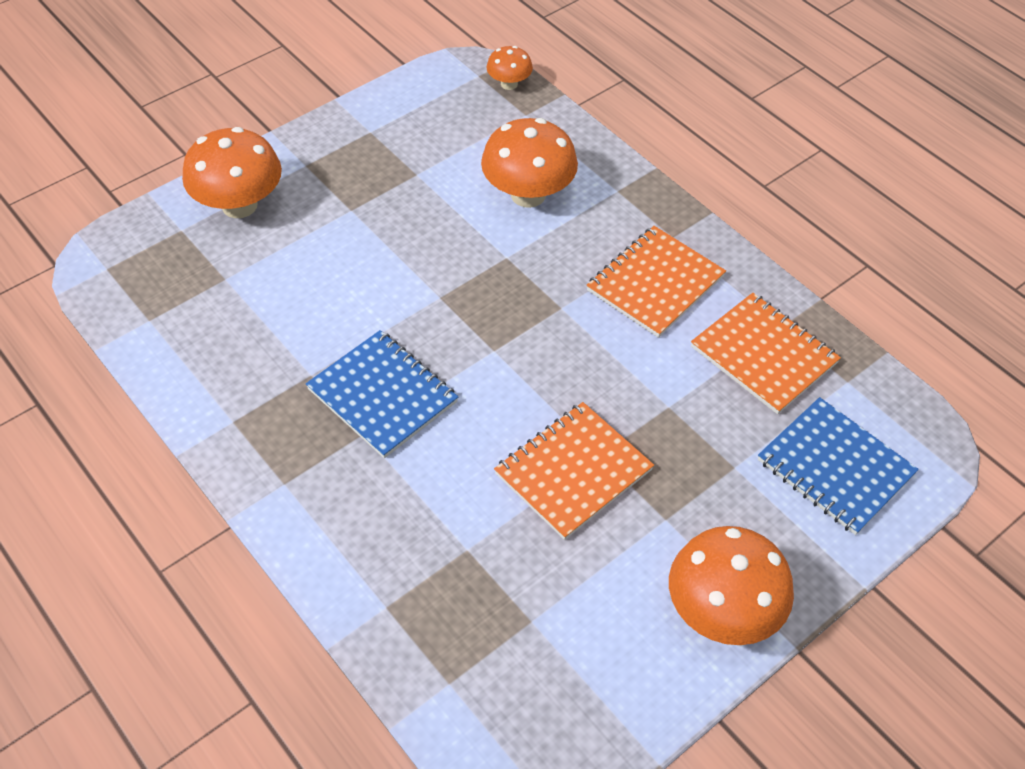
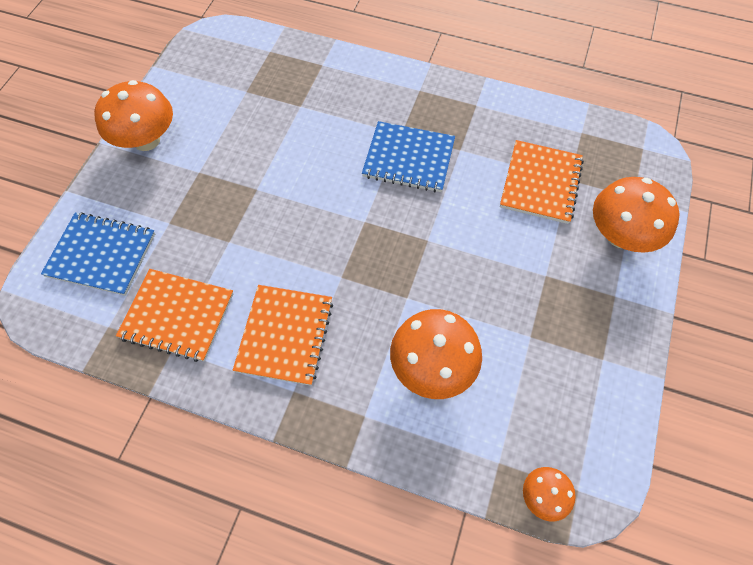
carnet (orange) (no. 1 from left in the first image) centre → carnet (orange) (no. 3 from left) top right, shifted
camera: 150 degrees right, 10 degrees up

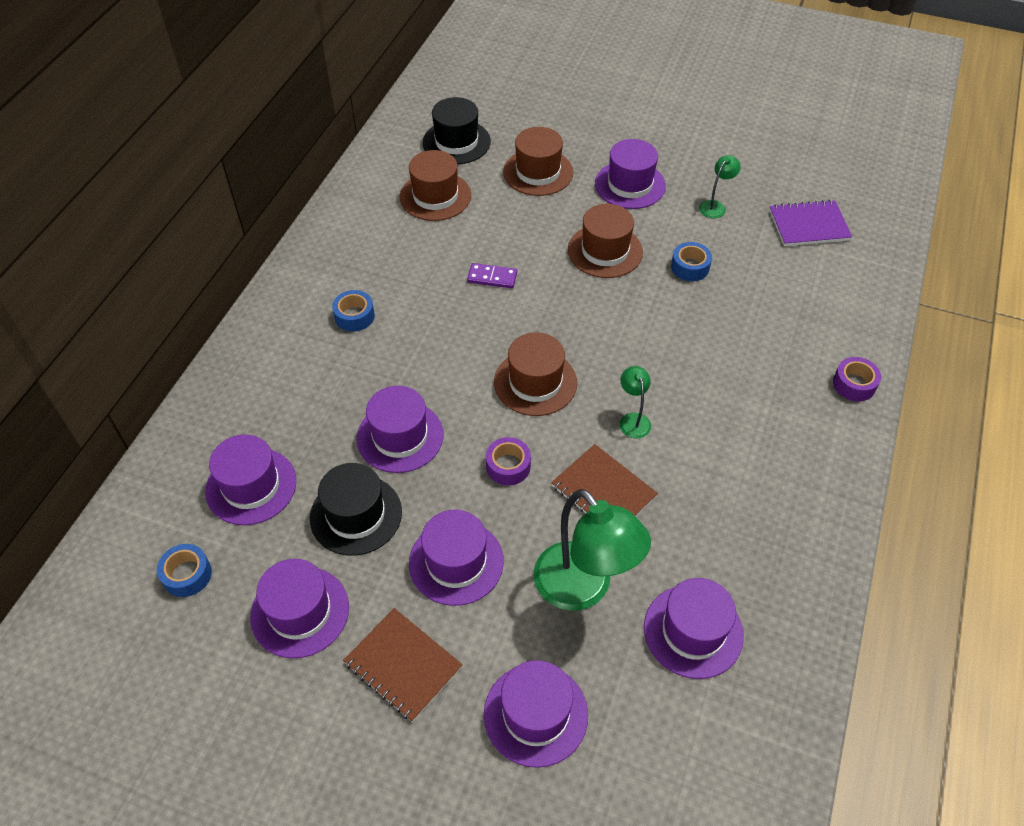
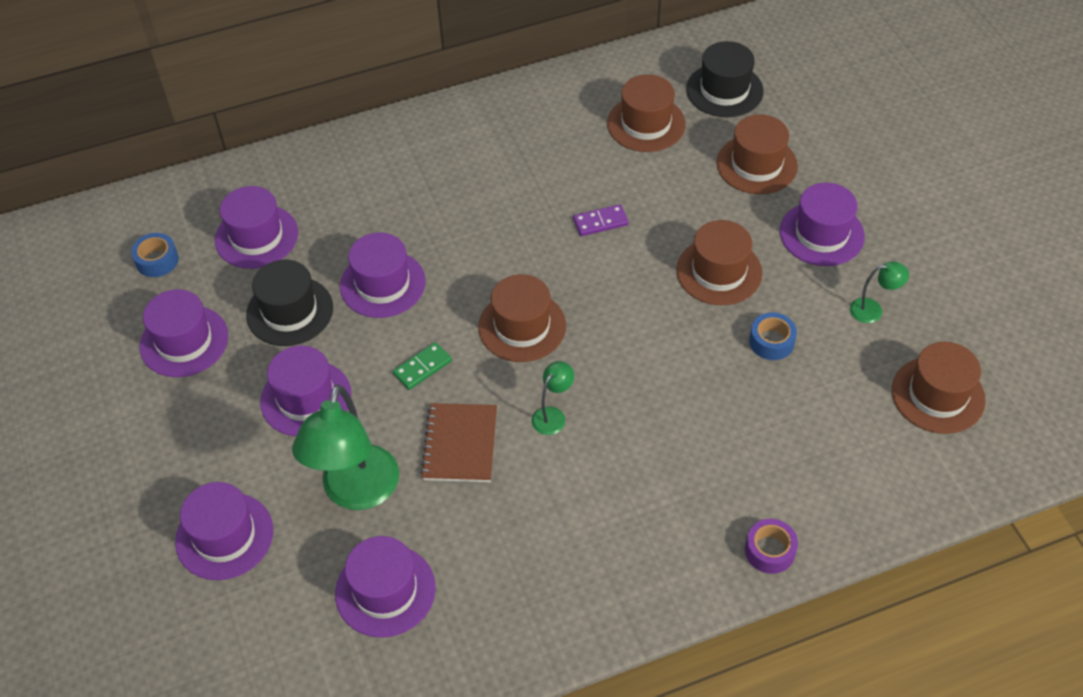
ruban adhésif (violet) (no. 1 from left) centre → domino (vert) centre
domino (violet) centre → domino (violet) top centre, 75 degrees counterclockwise
carnet (violet) top right → chapeau (marron) (no. 5 from left) middle right
ruban adhésif (bleu) (no. 2 from left) centre → -
carnet (marron) (no. 1 from left) bottom centre → -
camera: 50 degrees right, 0 degrees up

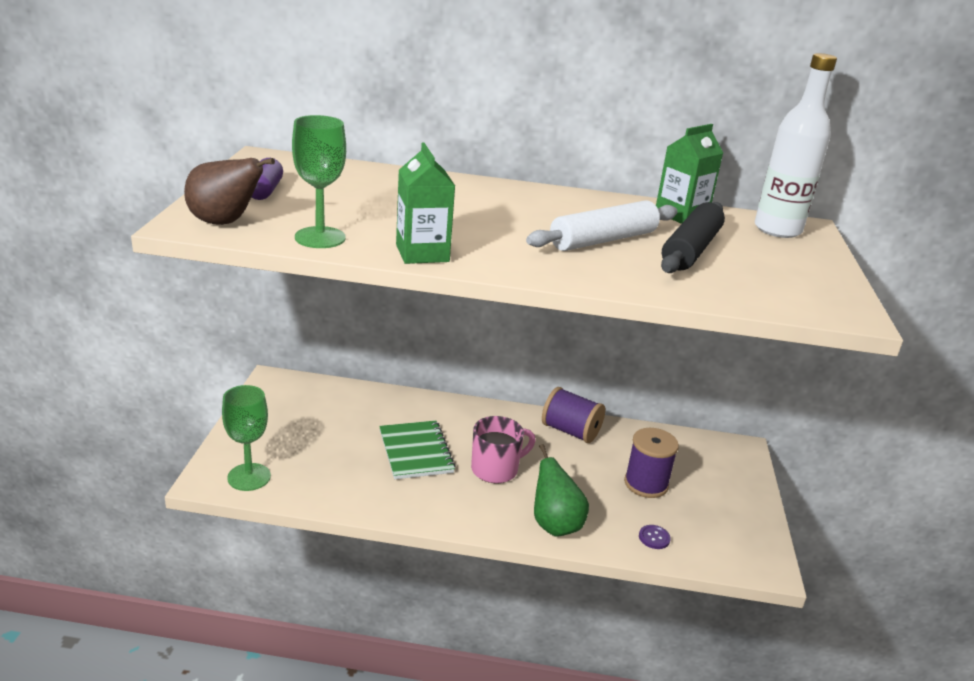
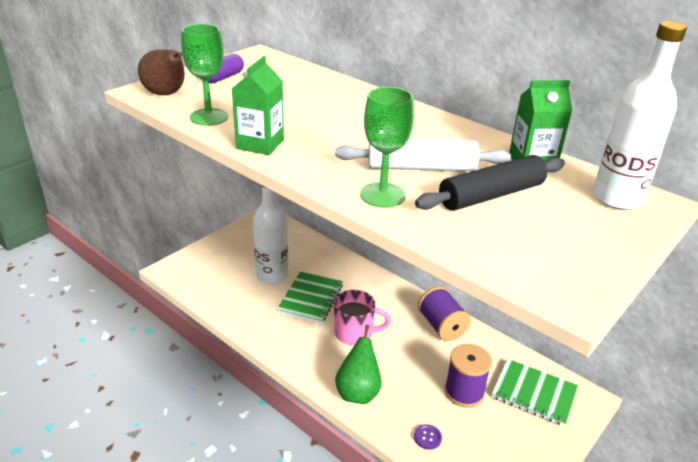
- → bouteille (blanc) (no. 1 from left) centre
verre à pied (vert) (no. 1 from left in the first image) middle left → verre à pied (vert) (no. 2 from left) top centre, shifted
- → carnet (vert) (no. 2 from left) bottom right
camera: 35 degrees right, 5 degrees up

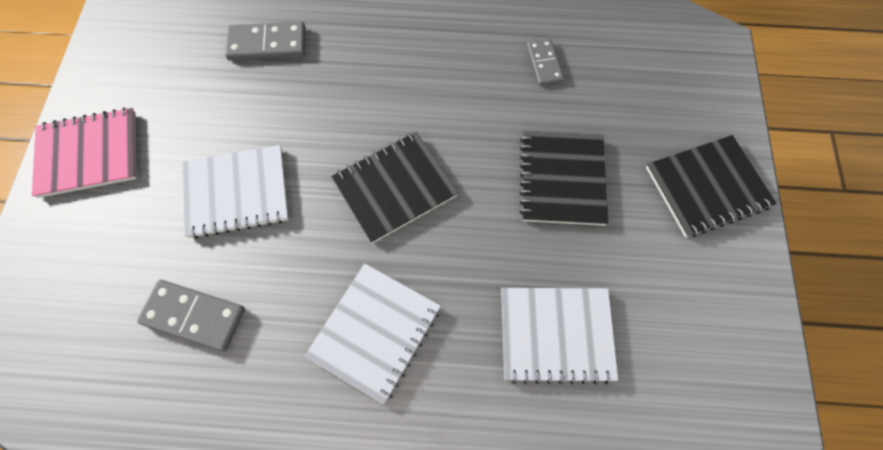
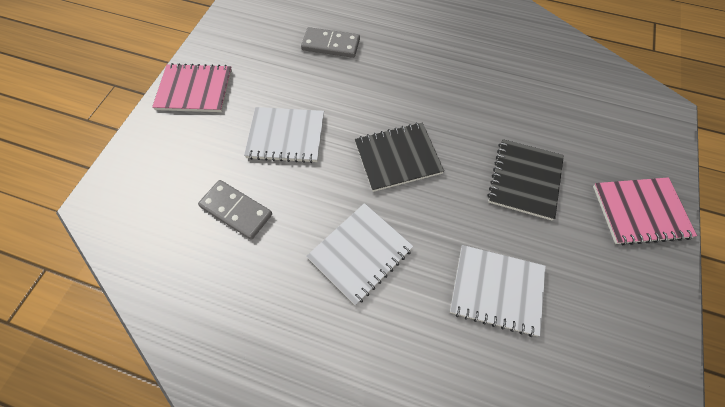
carnet (noir) (no. 3 from left) middle right → carnet (rose) (no. 2 from left) middle right
domino (gris) (no. 3 from left) top centre → -
camera: 15 degrees right, 5 degrees down

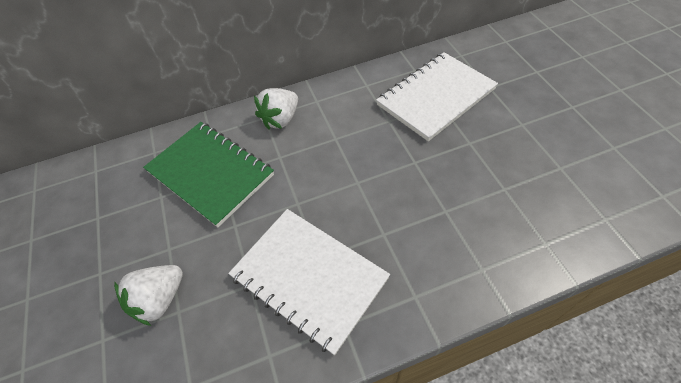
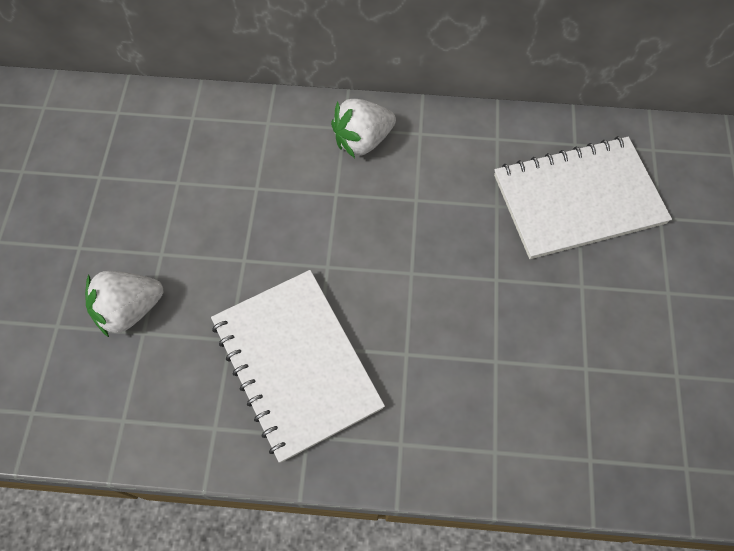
carnet (vert) middle left → -
camera: 20 degrees right, 10 degrees up

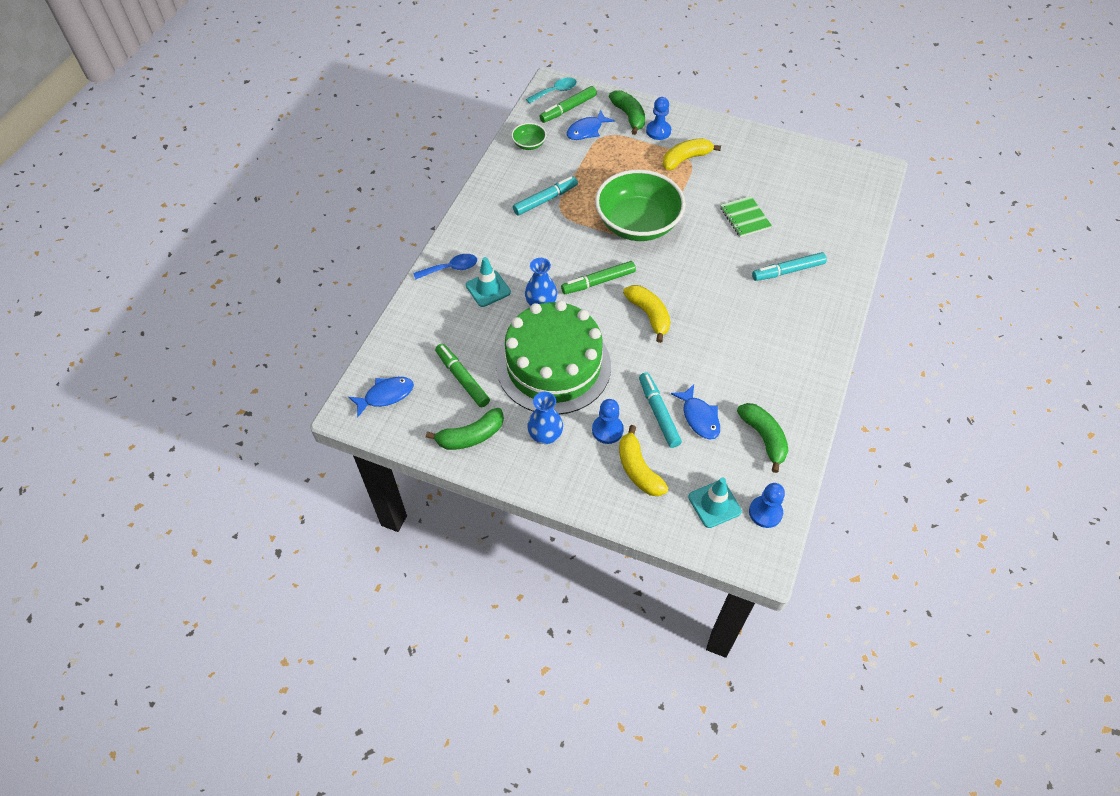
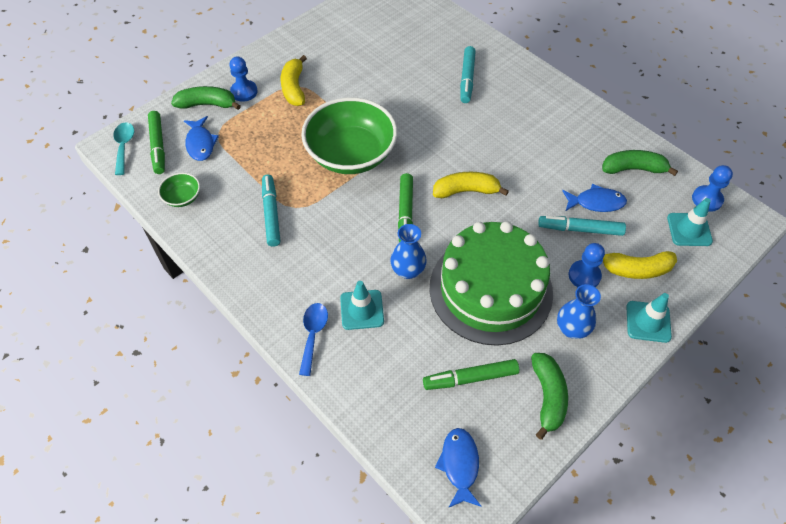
- → cône de chantier (turquoise) (no. 2 from left) middle right
carnet (vert) top centre → -
camera: 65 degrees left, 0 degrees up

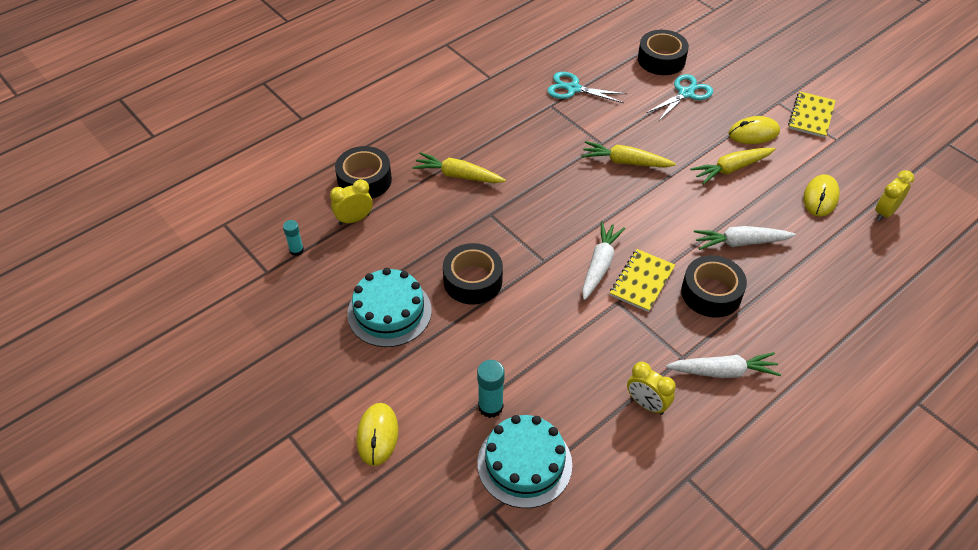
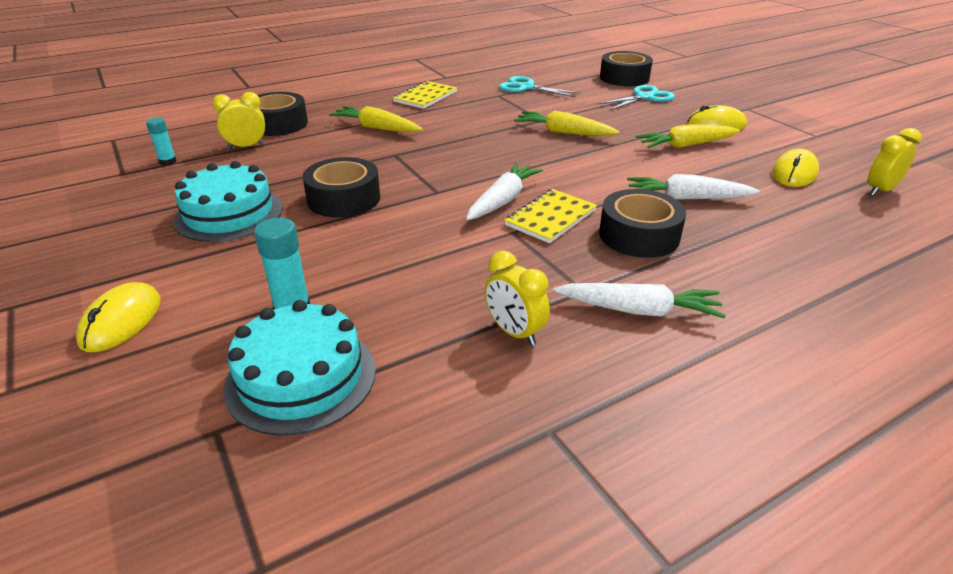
carnet (jaune) (no. 2 from left in the first image) top right → carnet (jaune) (no. 1 from left) top centre, shifted
camera: 10 degrees right, 15 degrees down

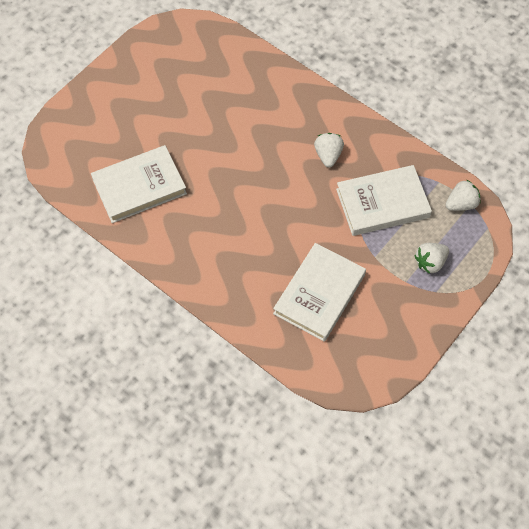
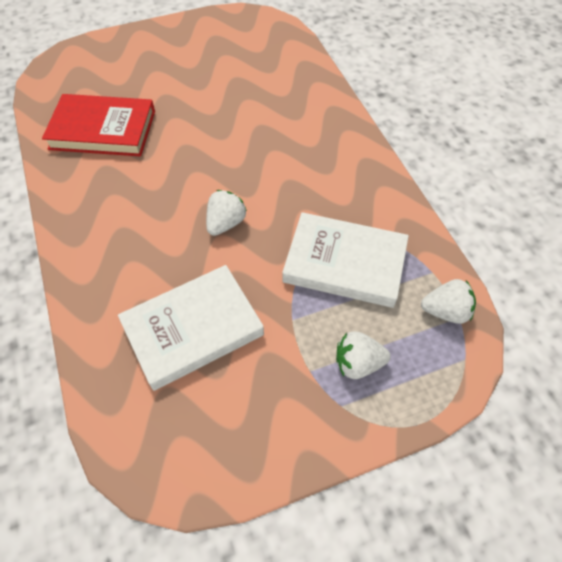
livre (blanc) (no. 1 from left) middle left → livre (rouge) top left
fraise (blanc) (no. 1 from left) top centre → fraise (blanc) (no. 1 from left) centre, shifted
camera: 30 degrees right, 5 degrees down

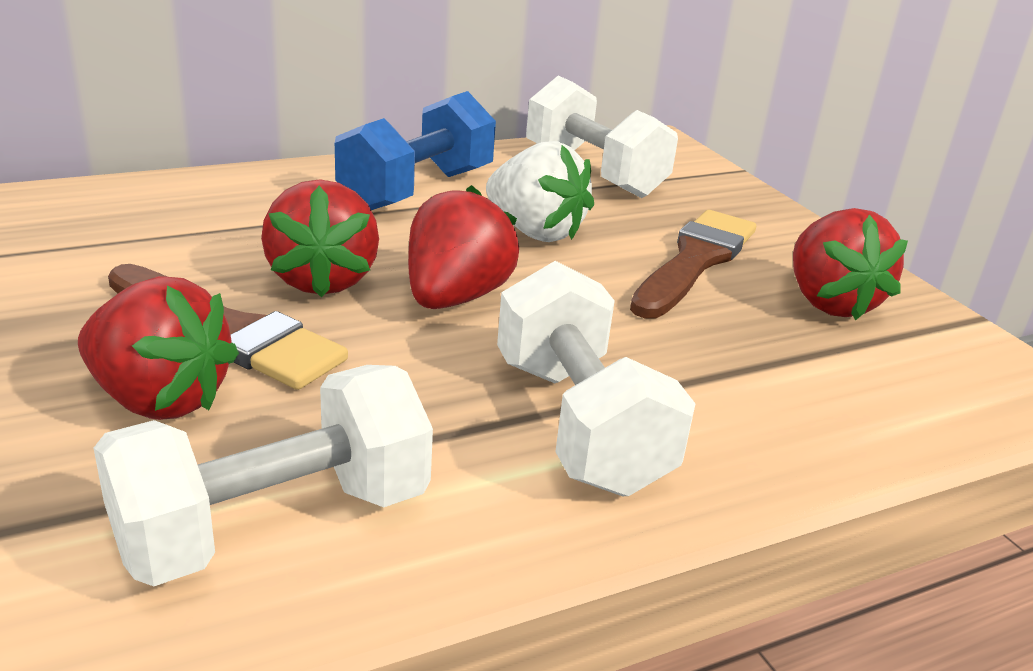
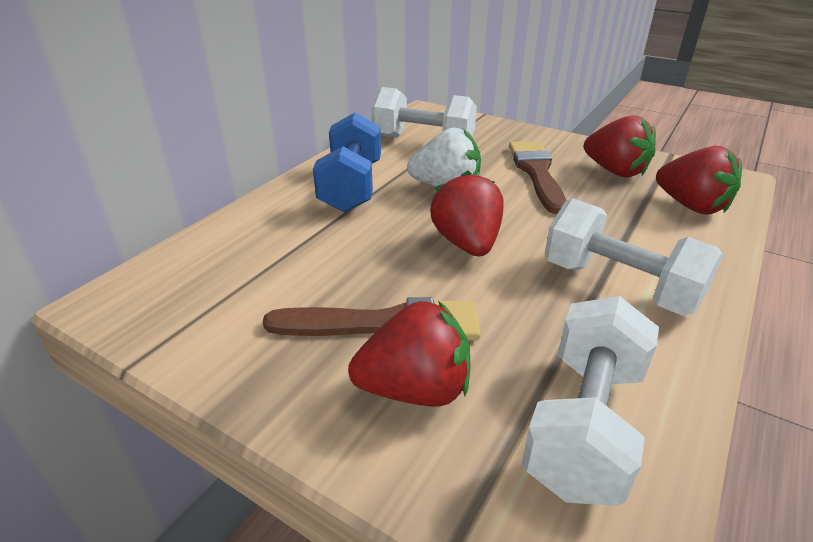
fraise (rouge) (no. 2 from left in the first image) middle left → fraise (rouge) (no. 4 from left) top right, shifted
camera: 30 degrees left, 5 degrees up

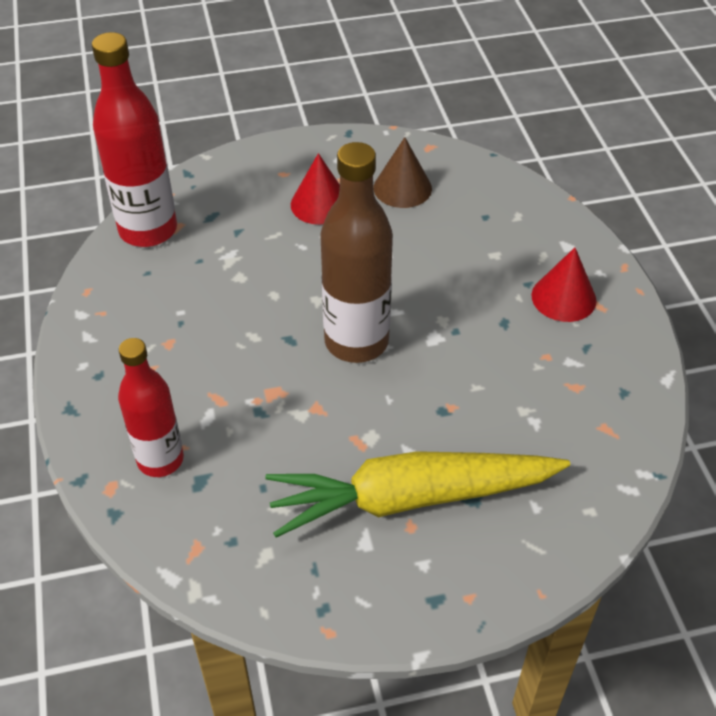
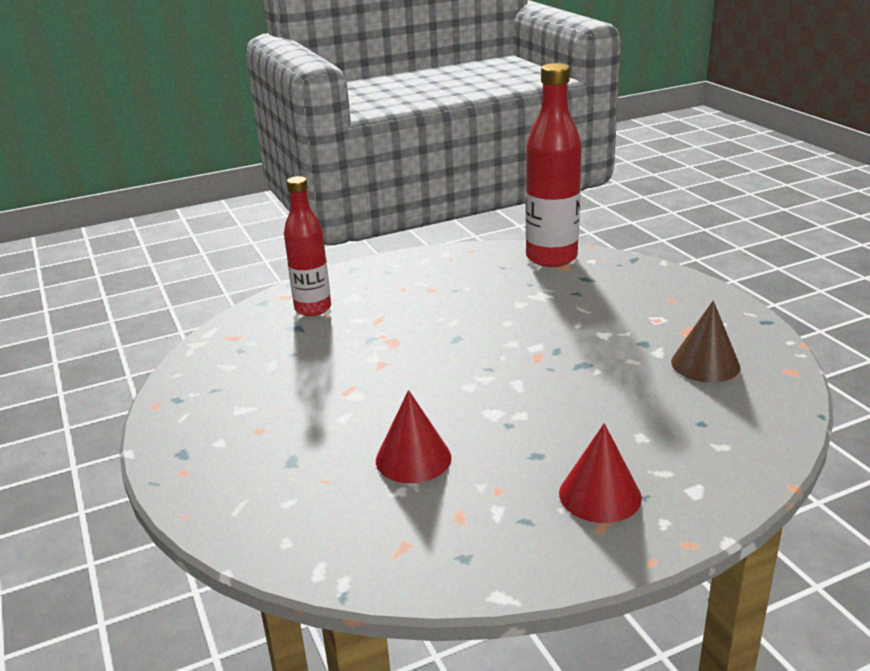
cône (rouge) (no. 1 from left) top centre → cône (rouge) (no. 1 from left) centre, shifted
carotte (jaune) bottom centre → -
bouteille (marron) centre → -
camera: 80 degrees right, 20 degrees down

